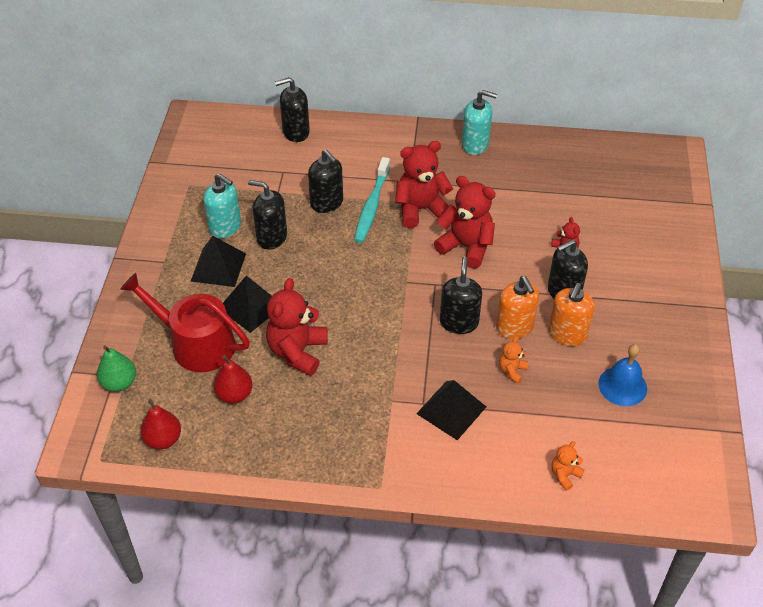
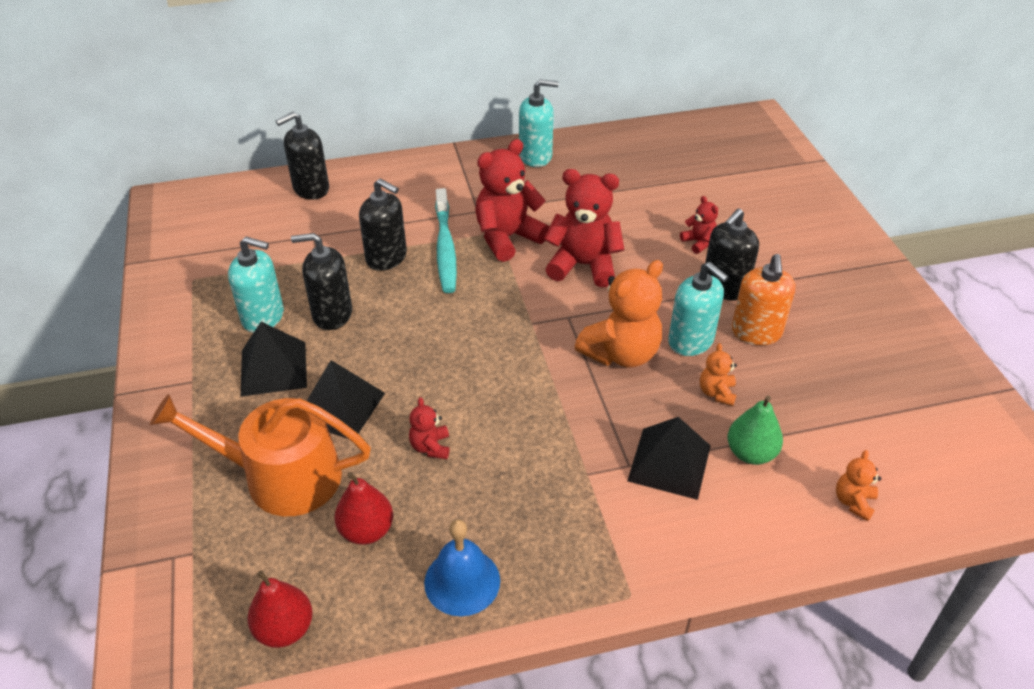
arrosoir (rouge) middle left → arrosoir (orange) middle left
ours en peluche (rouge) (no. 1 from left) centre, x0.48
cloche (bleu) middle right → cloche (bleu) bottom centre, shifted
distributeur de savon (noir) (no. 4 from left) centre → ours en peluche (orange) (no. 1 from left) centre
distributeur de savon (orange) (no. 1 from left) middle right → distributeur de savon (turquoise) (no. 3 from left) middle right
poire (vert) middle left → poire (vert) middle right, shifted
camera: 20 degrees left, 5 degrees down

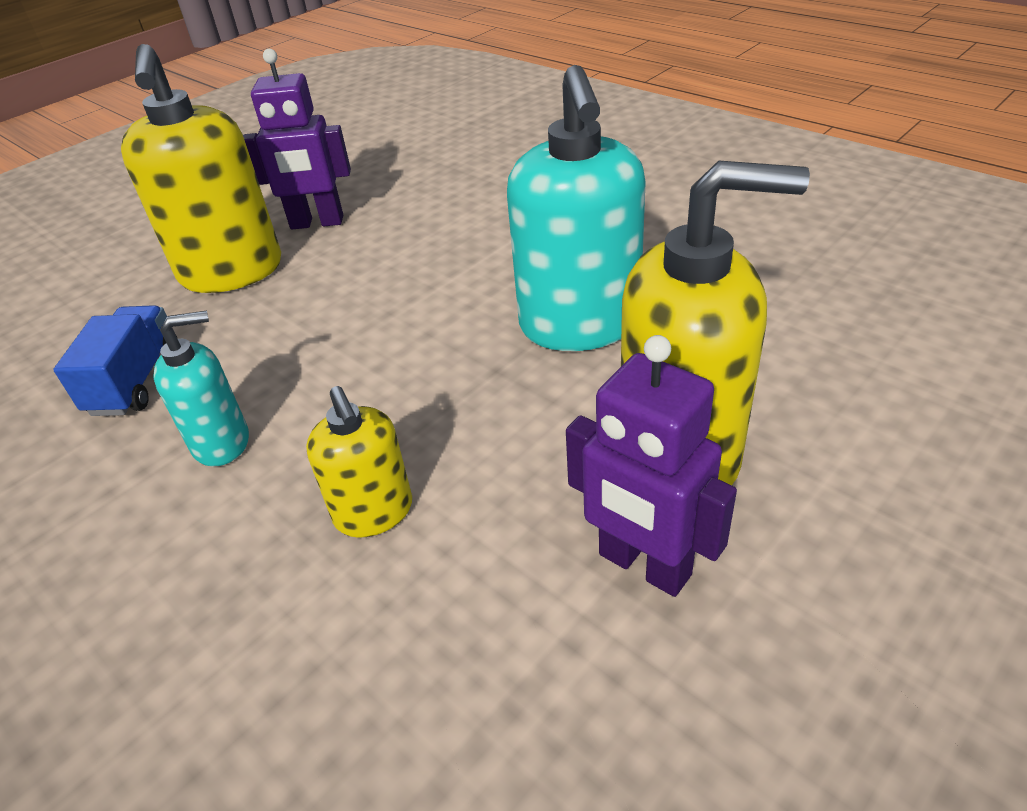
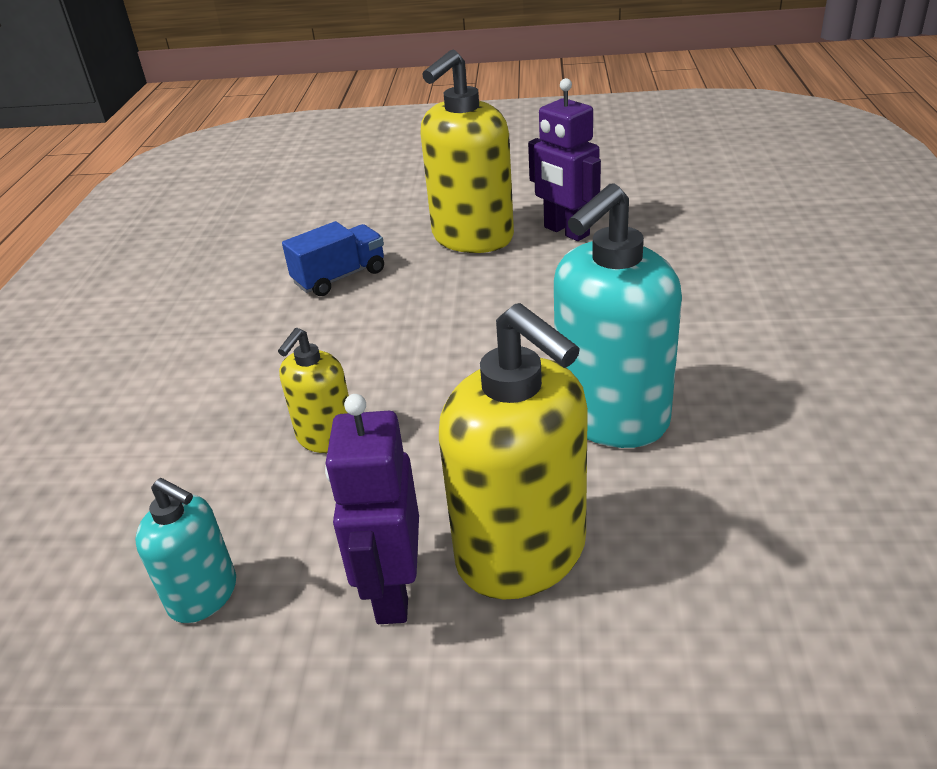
distributeur de savon (turquoise) (no. 1 from left) middle left → distributeur de savon (turquoise) (no. 1 from left) bottom left, shifted
camera: 50 degrees right, 5 degrees down

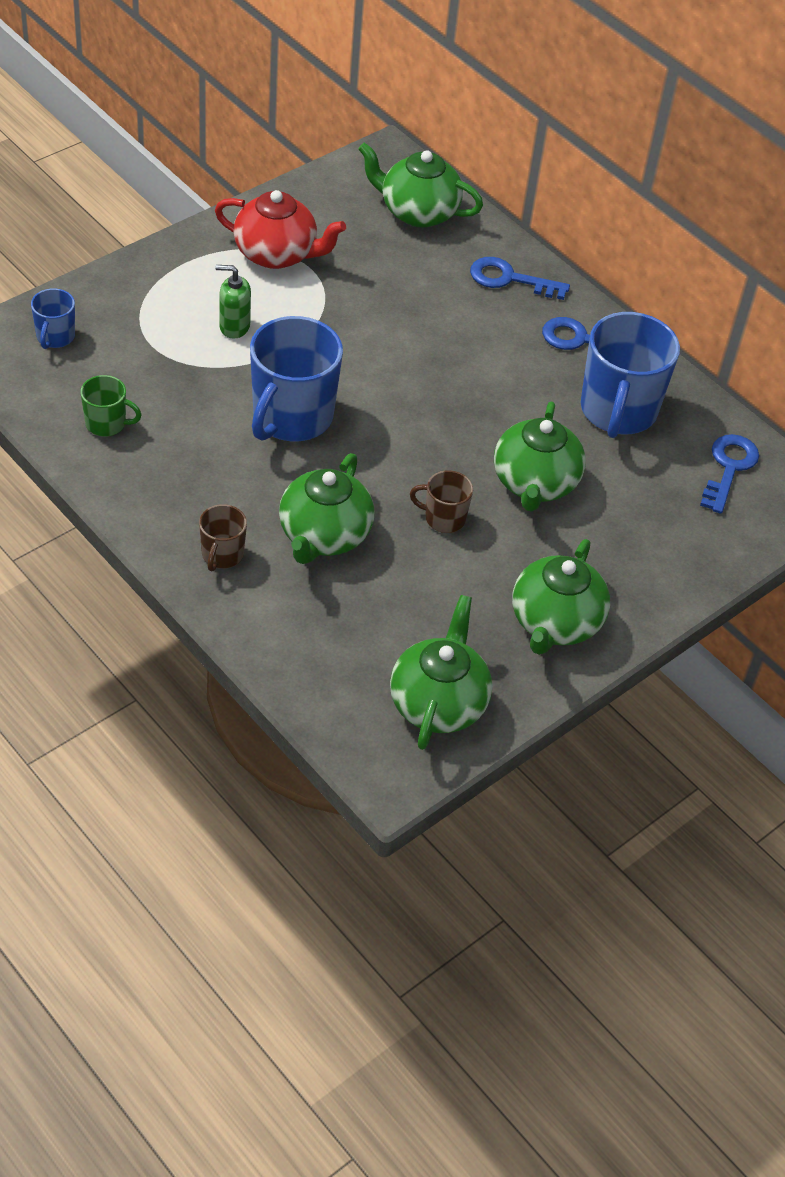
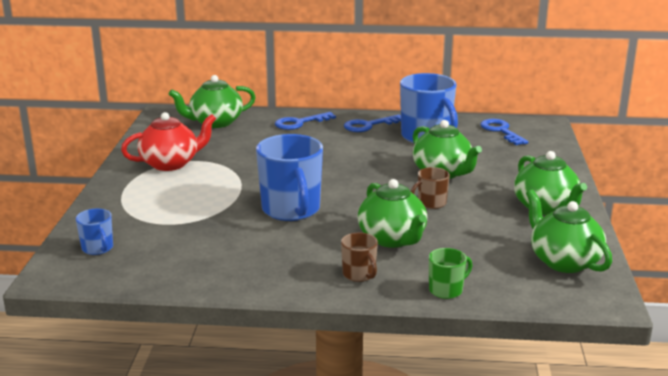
tasse (vert) middle left → tasse (vert) bottom right, shifted
distributeur de savon (vert) top left → -
camera: 40 degrees left, 25 degrees down

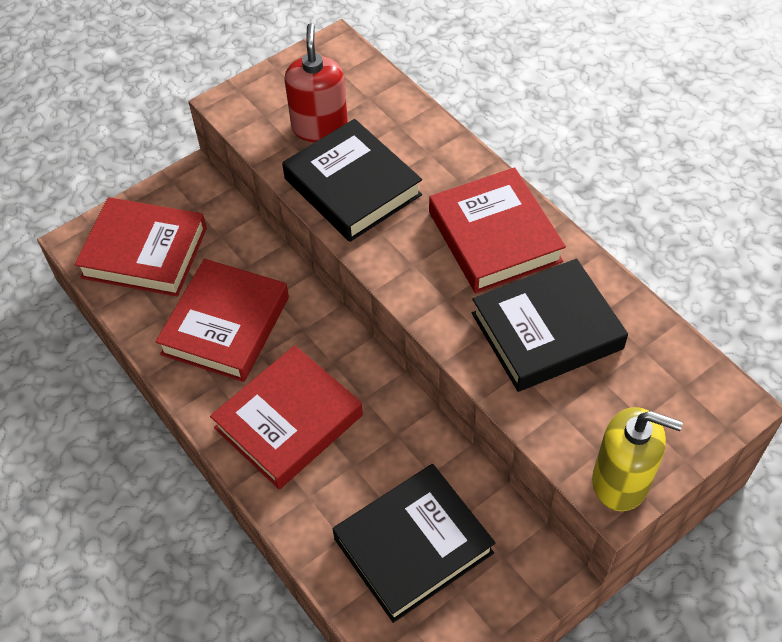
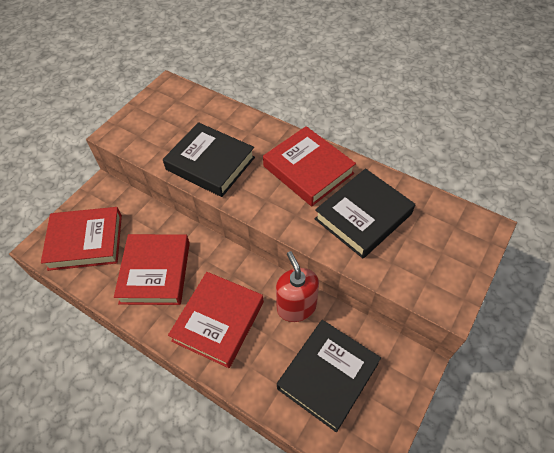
distributeur de savon (rouge) top centre → distributeur de savon (rouge) centre, shifted
distributeur de savon (jaune) bottom right → -
camera: 20 degrees left, 0 degrees up

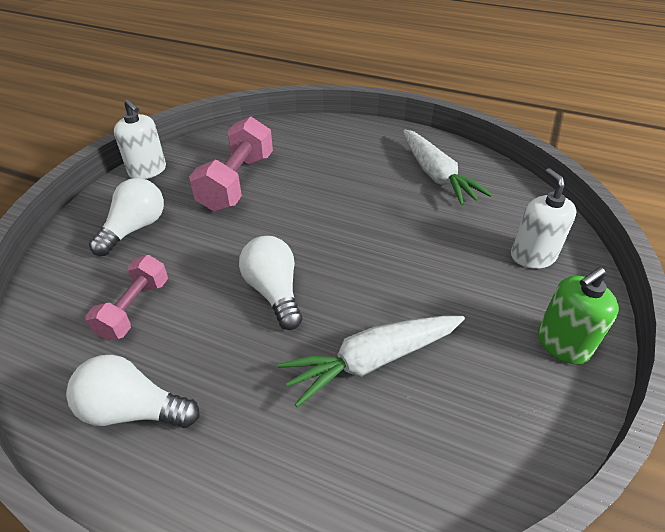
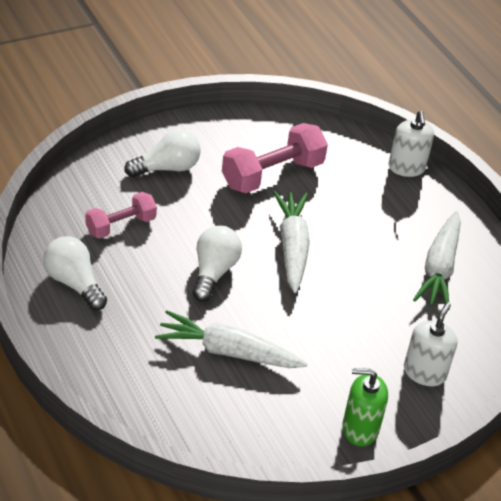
- → carotte (blanc) (no. 2 from left) centre
distributeur de savon (blanc) (no. 1 from left) top left → distributeur de savon (blanc) (no. 1 from left) top right, shifted
camera: 35 degrees right, 0 degrees up

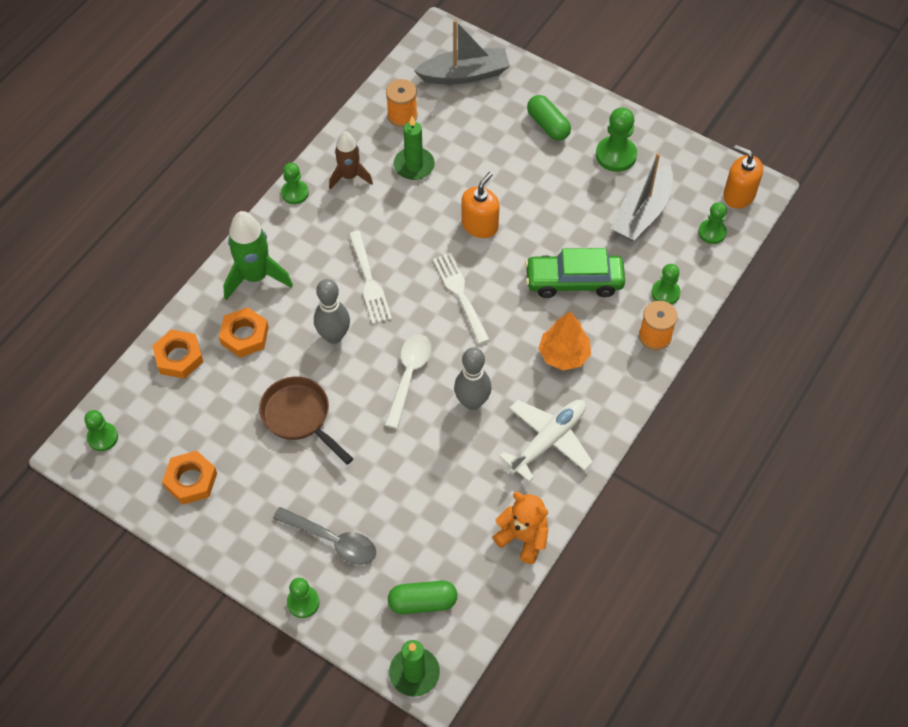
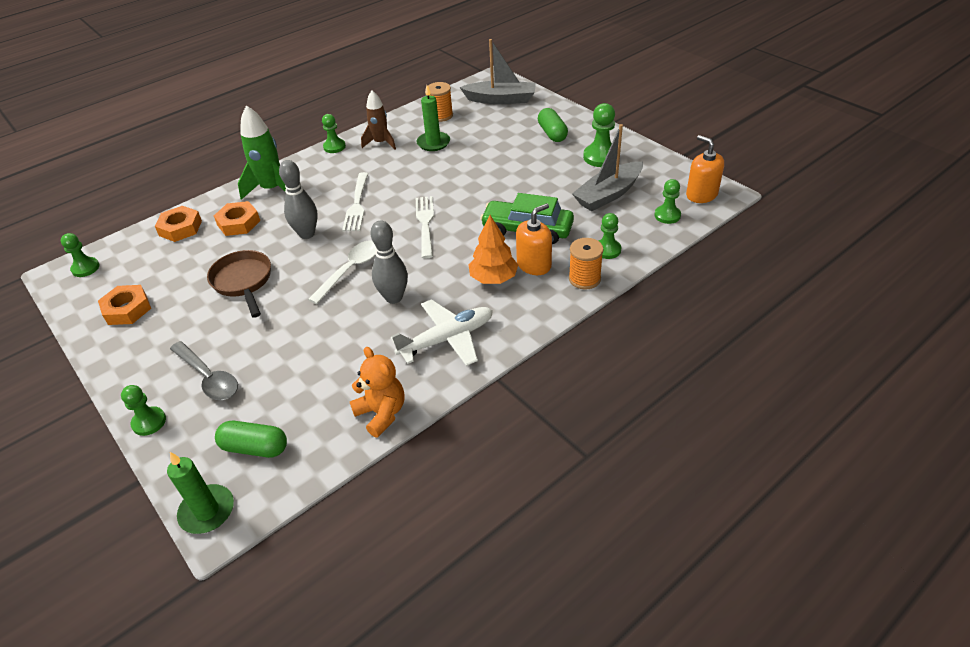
distributeur de savon (orange) (no. 1 from left) top centre → distributeur de savon (orange) (no. 1 from left) centre, shifted
camera: 20 degrees right, 15 degrees down

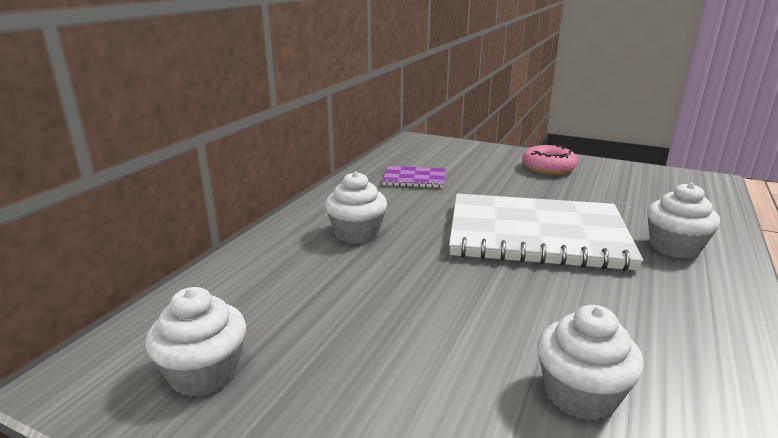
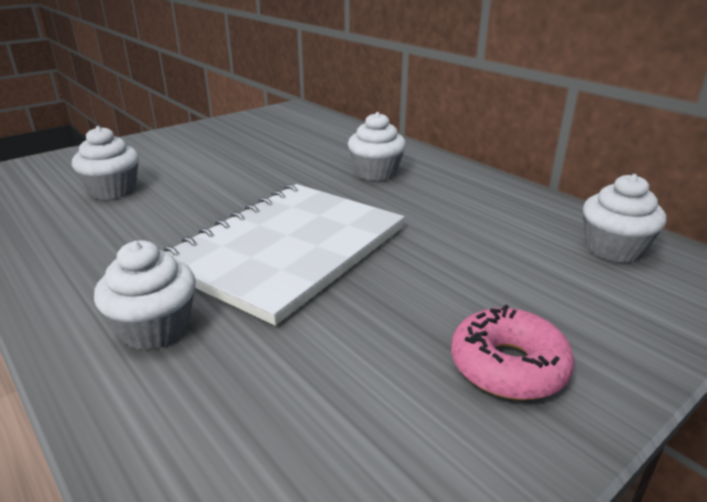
muffin (blanc) (no. 1 from left in the first image) bottom left → muffin (blanc) (no. 4 from left) middle right, shifted
carnet (violet) centre → -
camera: 115 degrees right, 5 degrees up

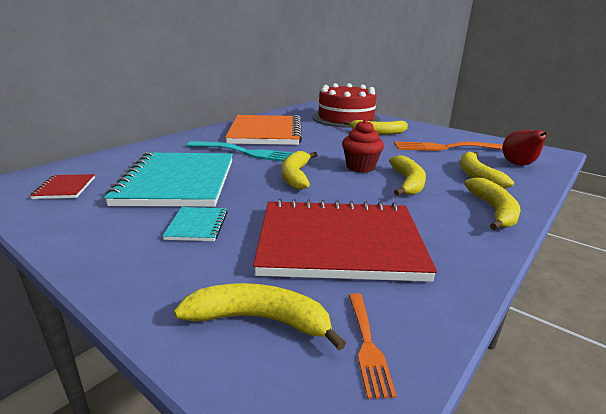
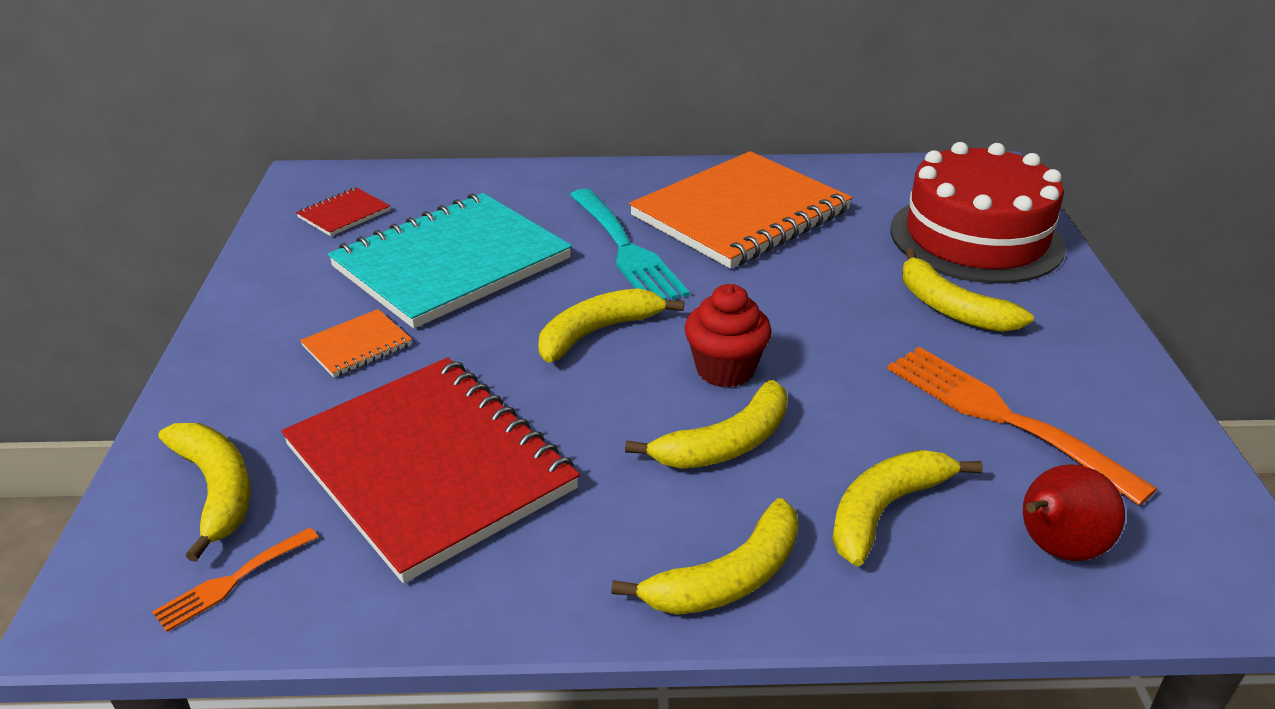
carnet (turquoise) (no. 2 from left) middle left → carnet (orange) (no. 1 from left) middle left
camera: 50 degrees right, 10 degrees up

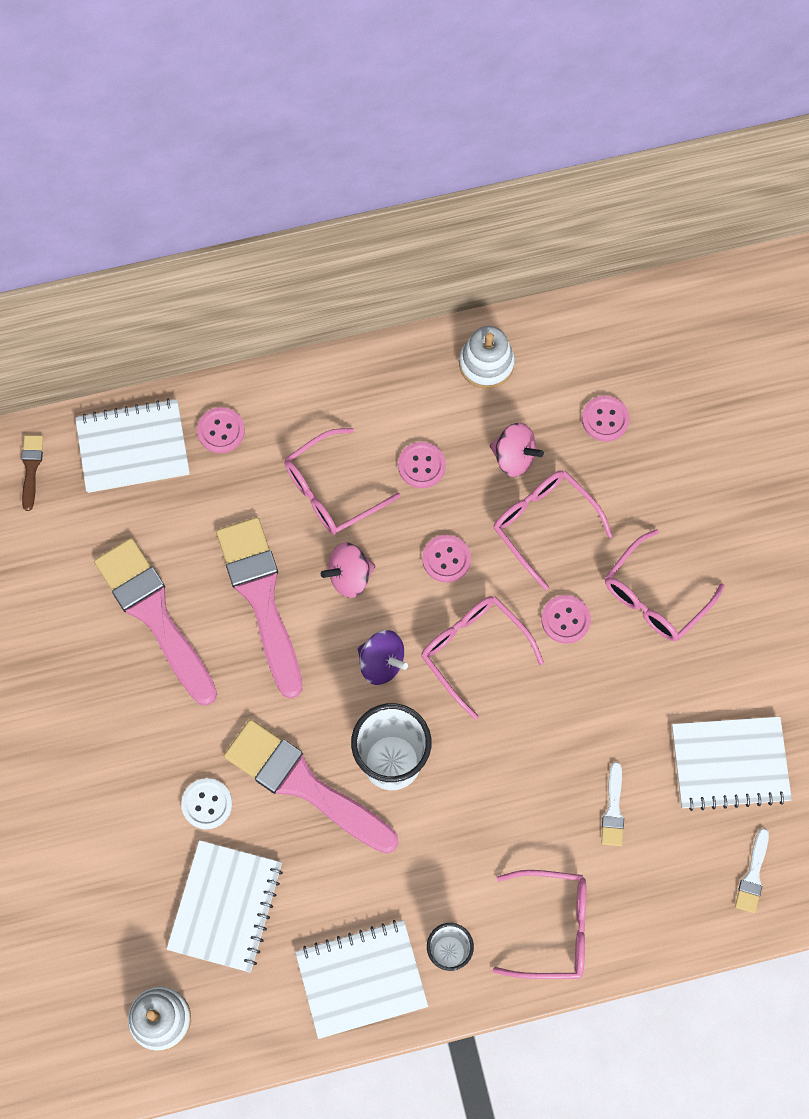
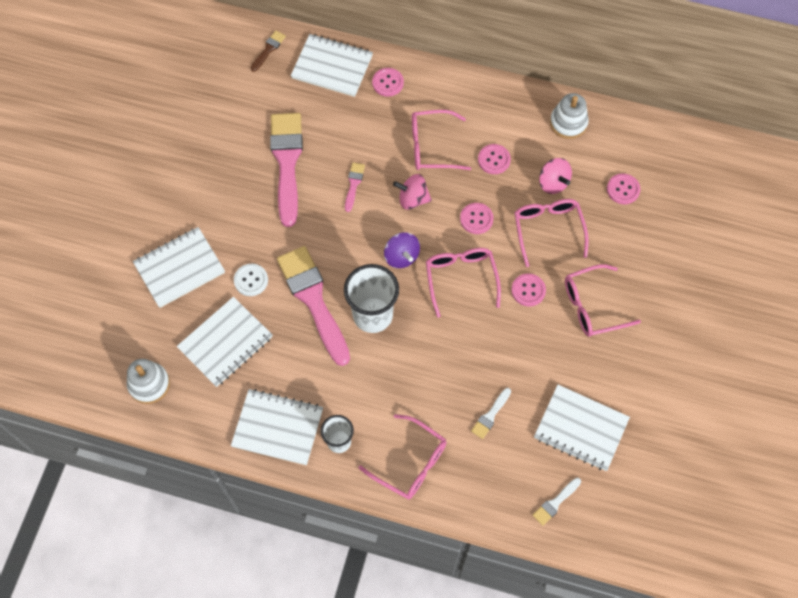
- → carnet (blanc) (no. 1 from left) middle left
pinceau (rose) (no. 2 from left in the first image) middle left → pinceau (rose) (no. 3 from left) top centre, x0.43
camera: 30 degrees right, 5 degrees down

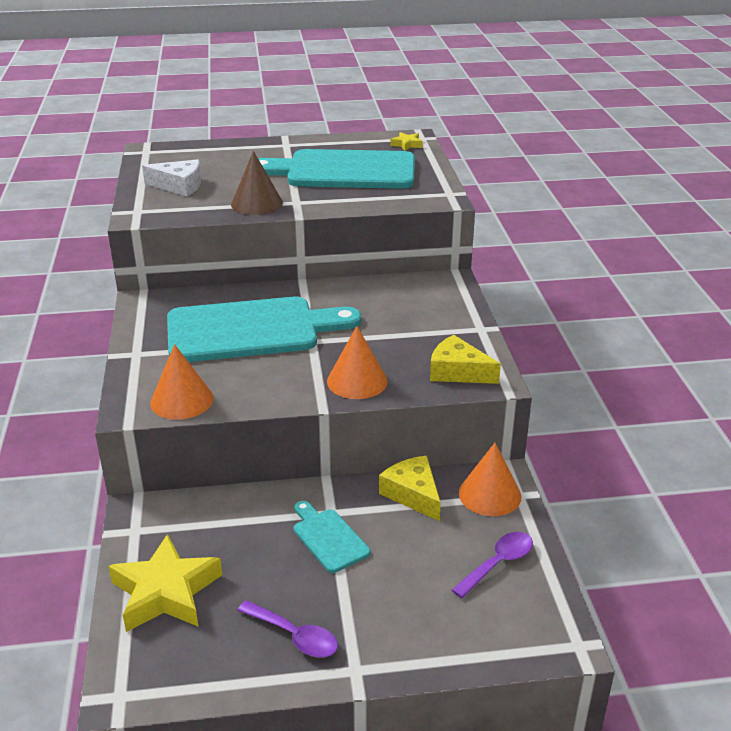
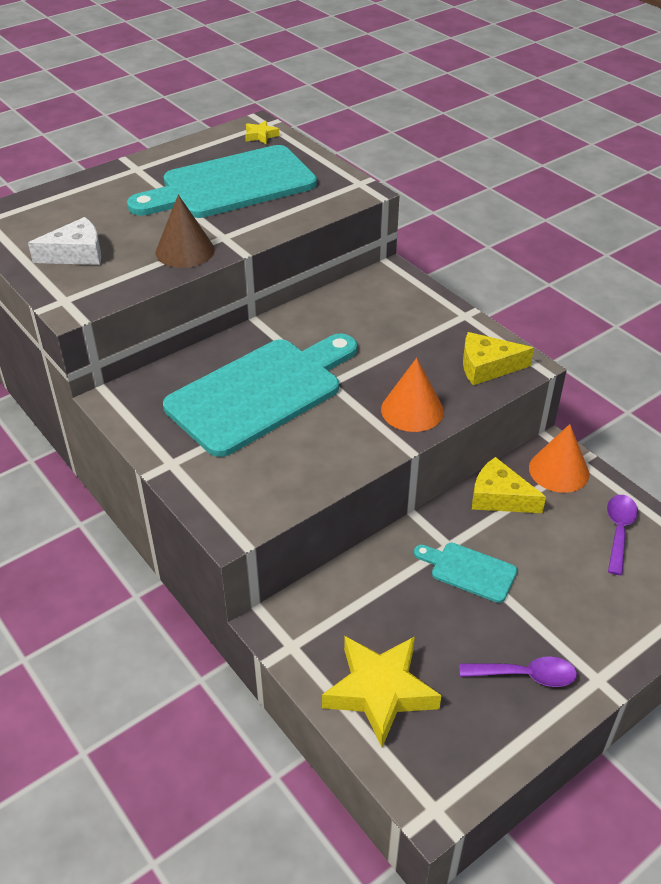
cône (orange) (no. 1 from left) middle left → -
camera: 30 degrees left, 10 degrees up

